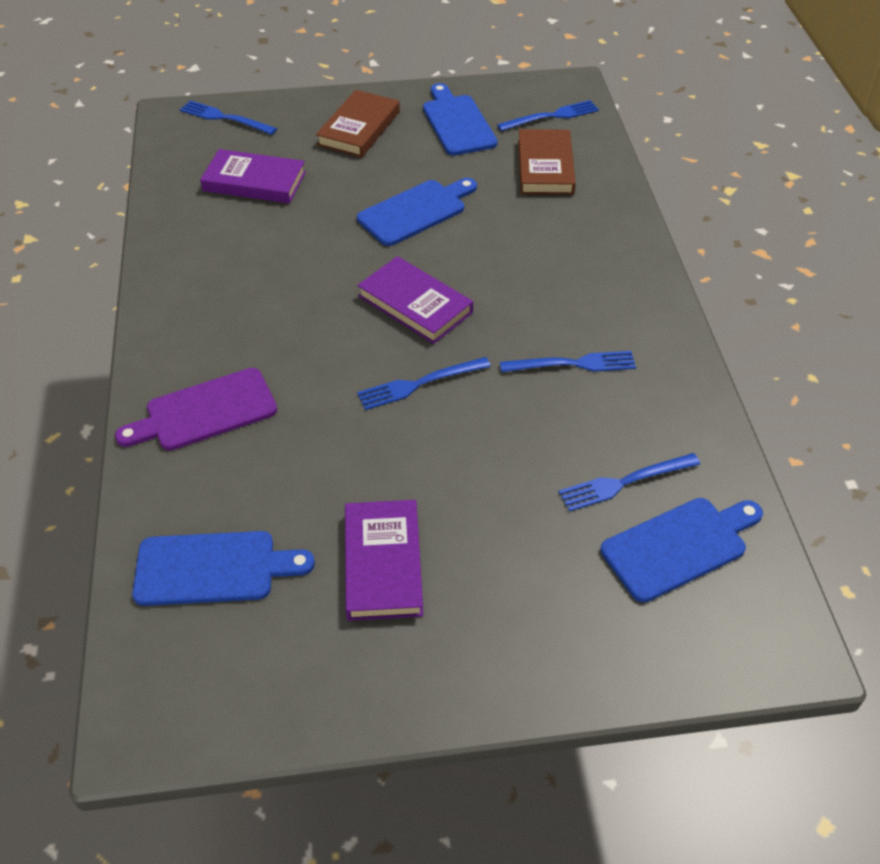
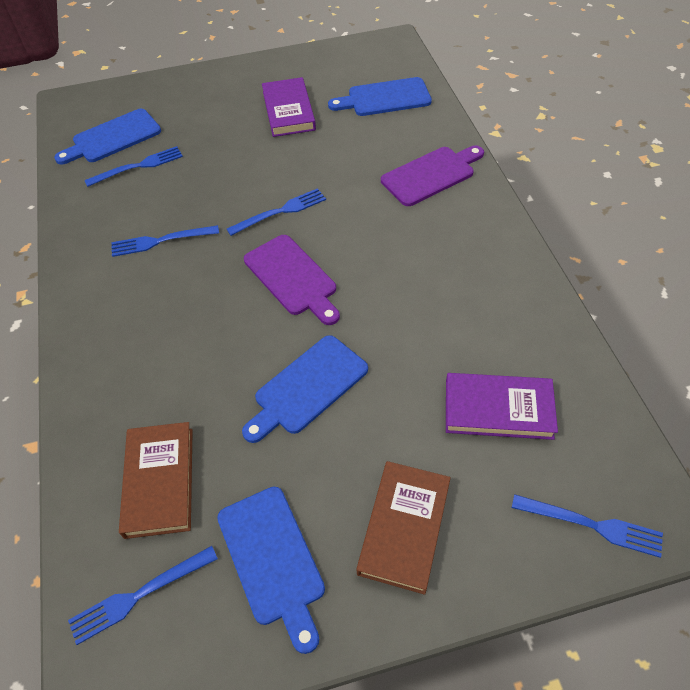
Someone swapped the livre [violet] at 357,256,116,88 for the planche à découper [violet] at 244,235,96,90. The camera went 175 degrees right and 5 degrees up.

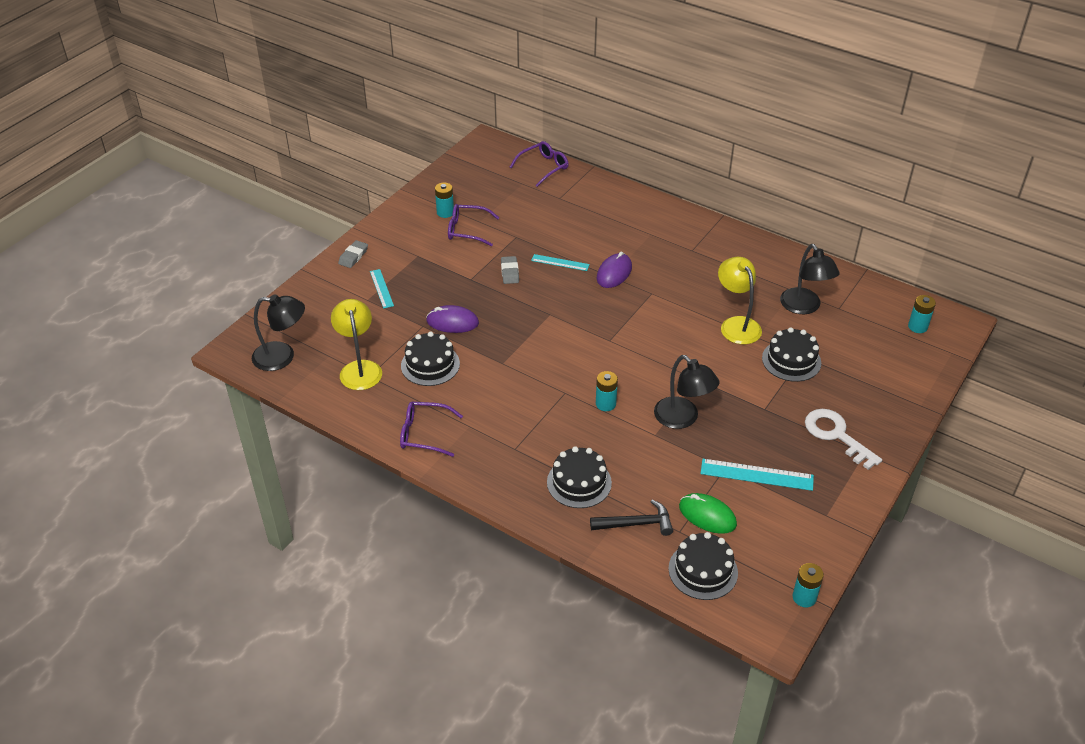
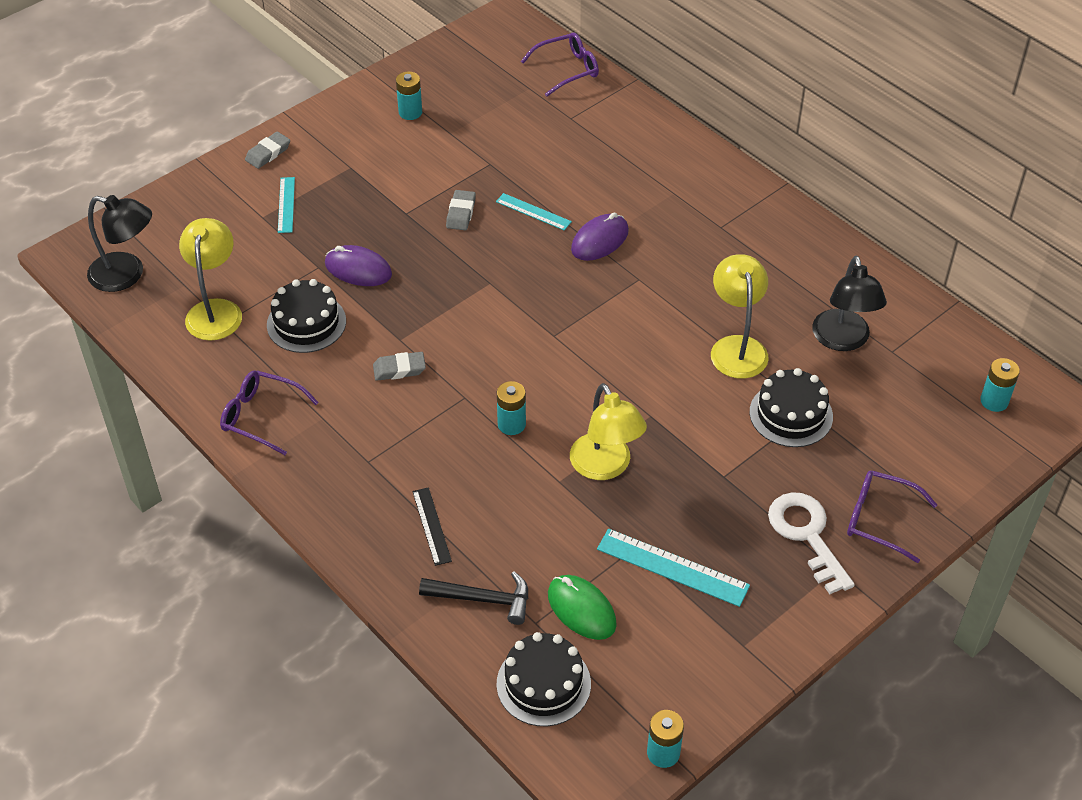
Someone put down the gomme [gris] at 373,352,53,29. Someone swapped the gâteau [noir] at 547,446,65,62 for the règle [noir] at 412,487,40,79. Someone repainted the lampe [noir] at 654,355,66,74, which became the lampe [jaune] at 570,383,77,97. Someone carried the lunettes [violet] from 448,204,51,42 to 847,470,90,93. The camera went 15 degrees right and 5 degrees up.

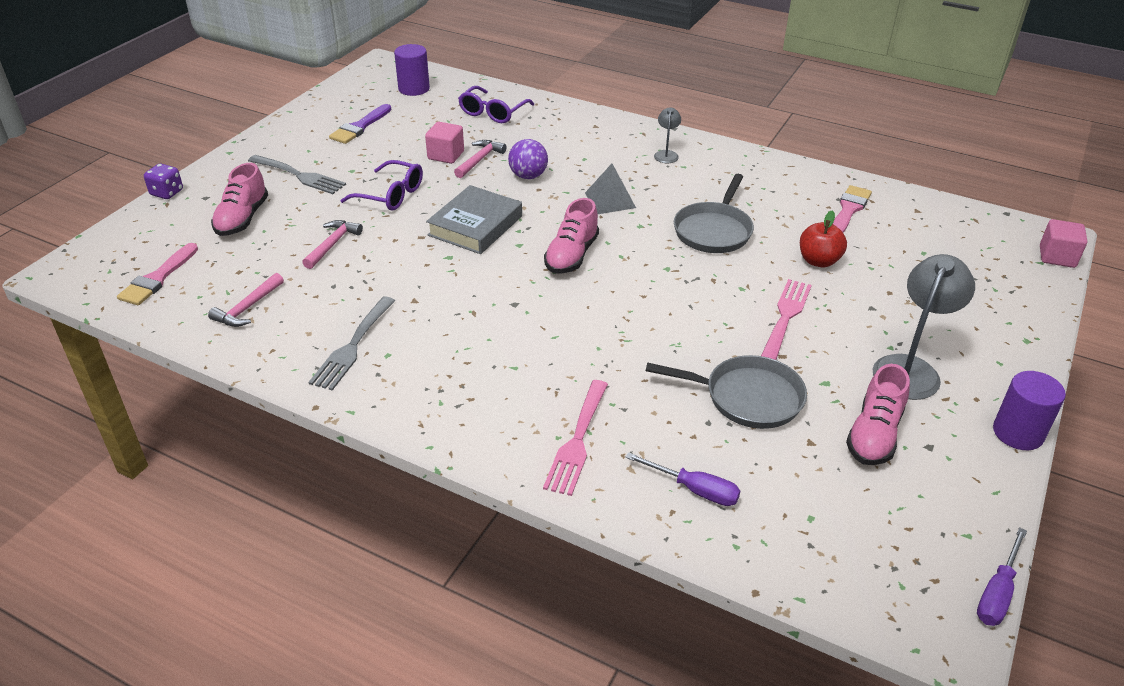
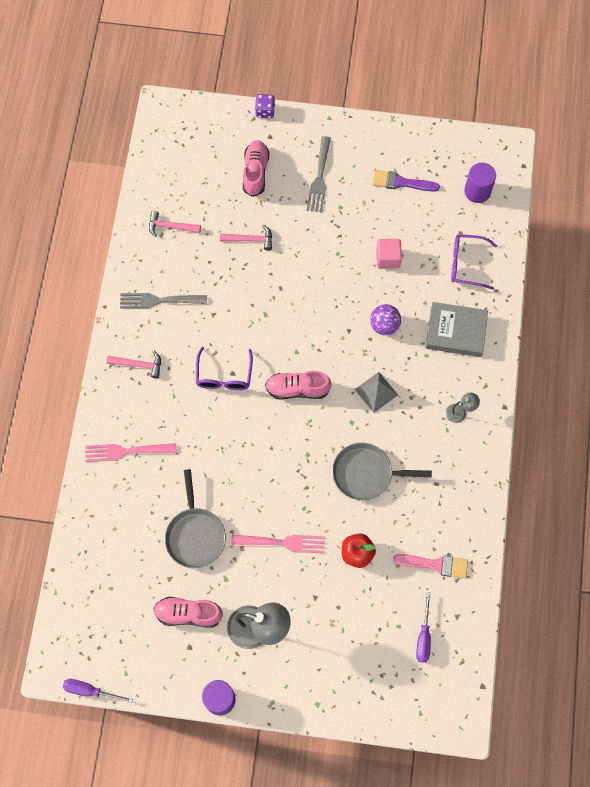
Someone carried the marteau [rose] from 454,140,53,38 to 107,351,54,27. Someone carried the lunettes [violet] from 341,160,82,51 to 196,347,57,43. Someone rotated the chaussure [rose] at 211,163,57,73 by 105 degrees clockwise. Someone carried the tournevis [violet] from 625,452,115,54 to 416,592,15,71. Someone carried the livre [gris] from 426,185,96,69 to 426,302,62,55. Someone took away the pinceau [rose] at 117,243,81,62. Someone took away the cube [rose] at 1040,219,47,49. The camera went 70 degrees right and 30 degrees up.

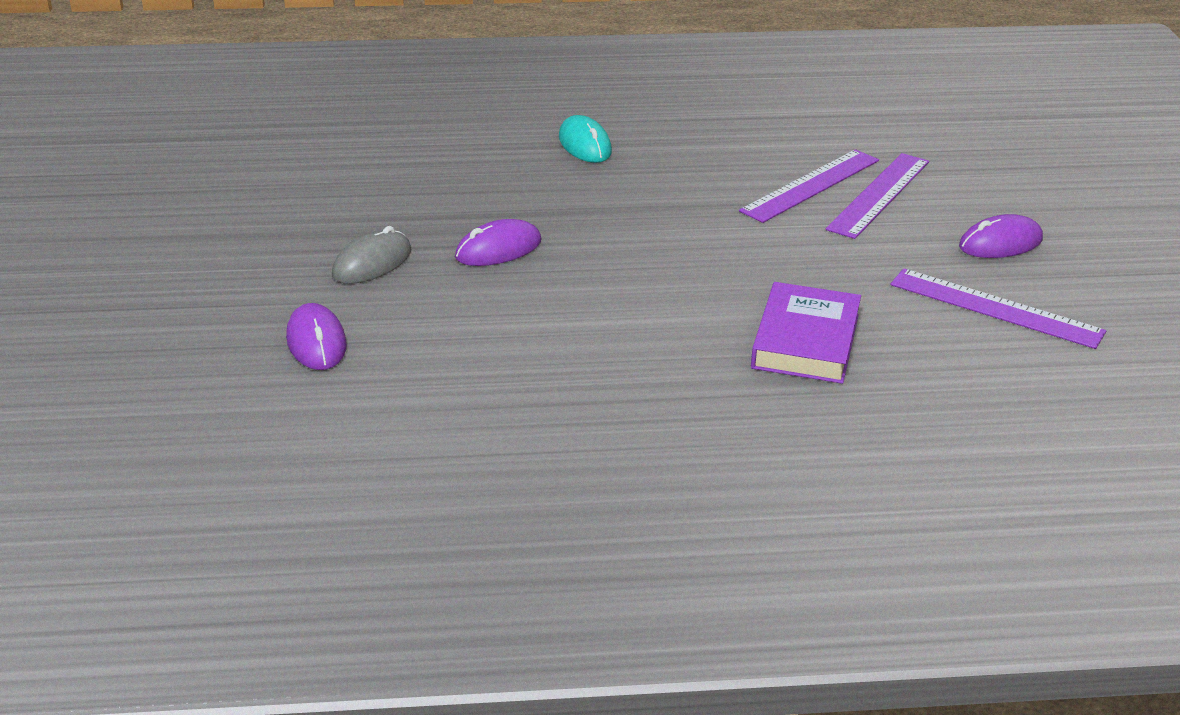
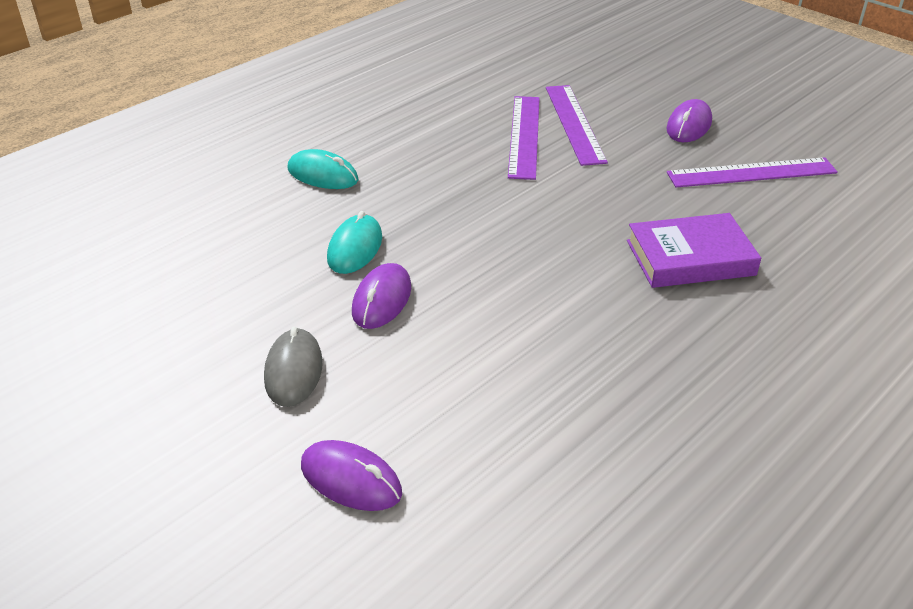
Someone put down the souris [turquoise] at 327,211,55,63. Someone rotated the livre [violet] at 751,282,110,102 by 75 degrees counterclockwise. The camera went 40 degrees left and 5 degrees up.

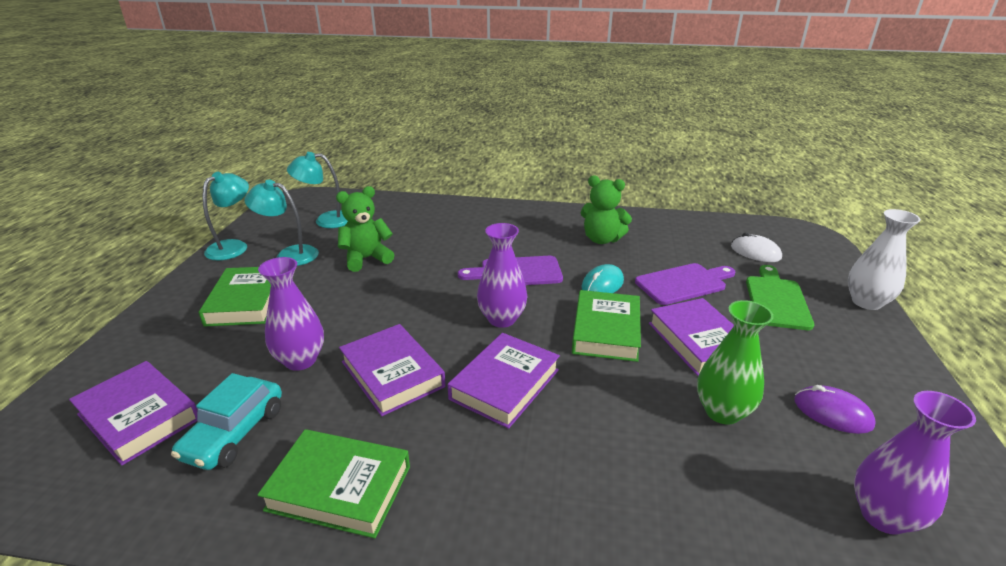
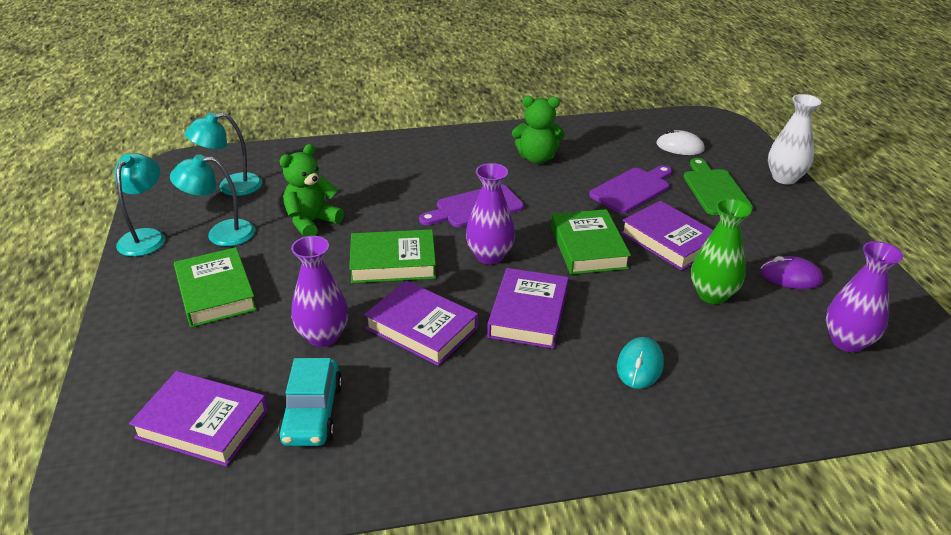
Someone carried the livre [vert] from 258,429,152,109 to 349,229,87,54. Someone carried the souris [turquoise] from 581,264,43,29 to 617,337,47,52. The camera went 20 degrees left and 5 degrees up.

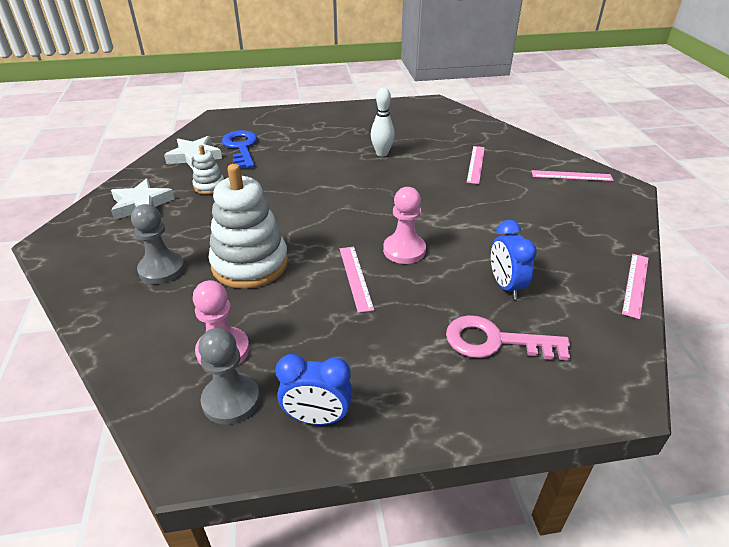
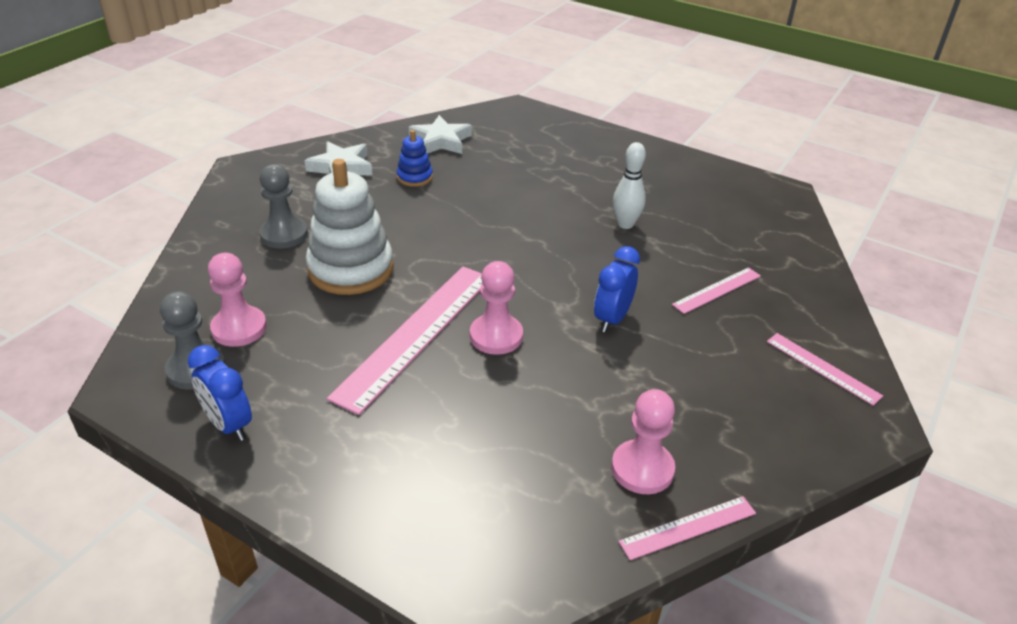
Someone scaled the règle [rose] at 340,247,34,66 by 2.00. Someone repainted the jouet à empiler [blanc] at 192,145,32,49, which became the jouet à empiler [bleu] at 397,130,36,57. Someone carried the réveil [bleu] from 491,220,46,79 to 594,246,46,86. Someone put down the pion [rose] at 611,389,64,105. Someone took away the clé [bleu] at 222,130,35,39. Someone took away the clé [rose] at 446,315,124,46. The camera went 40 degrees right and 0 degrees up.

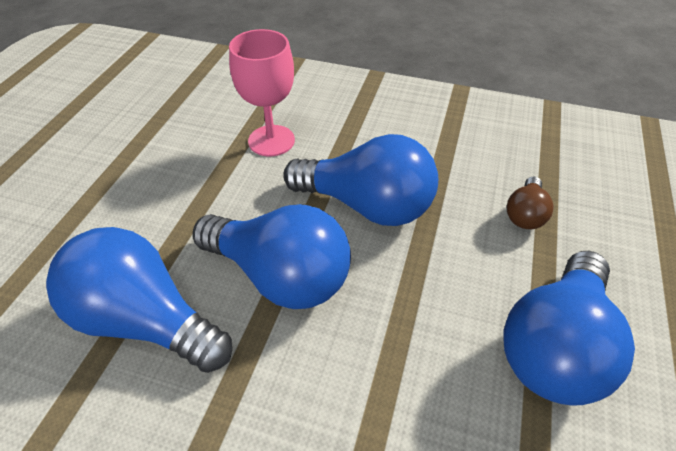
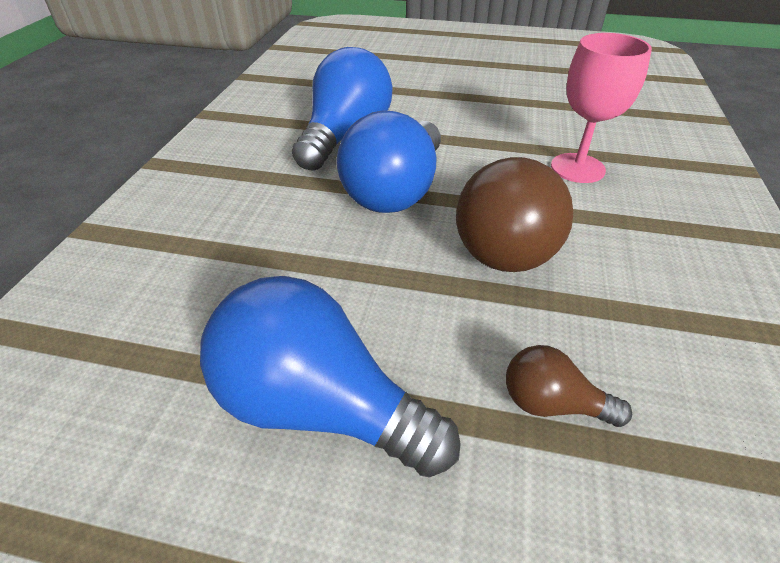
Someone repainted the ampoule [bleu] at 283,134,155,92, which became the ampoule [marron] at 456,157,117,115. The camera went 85 degrees right and 5 degrees down.

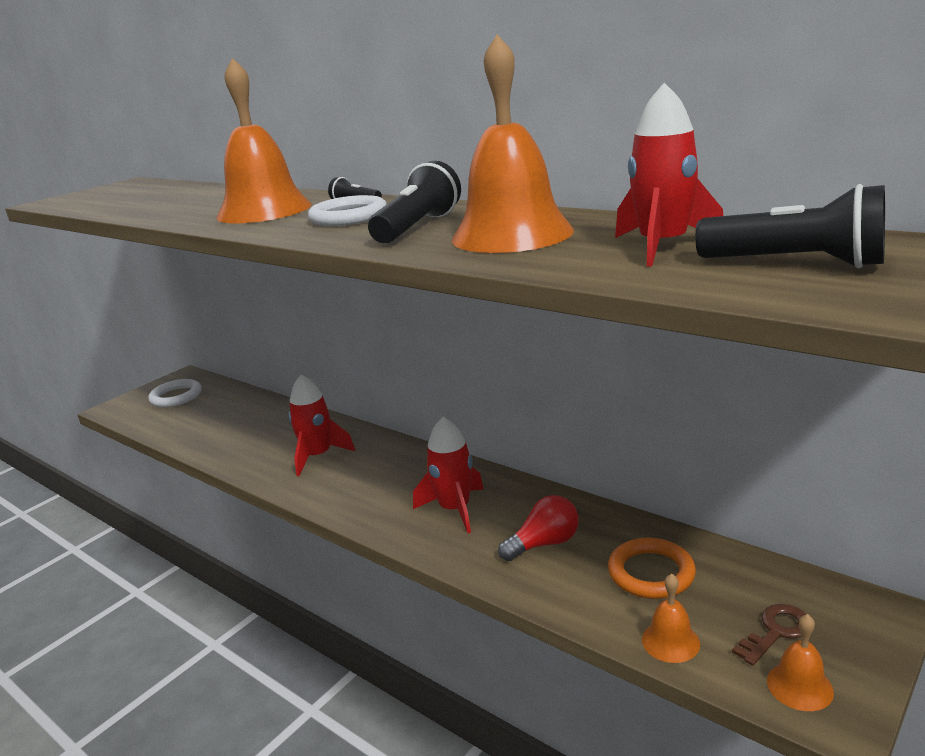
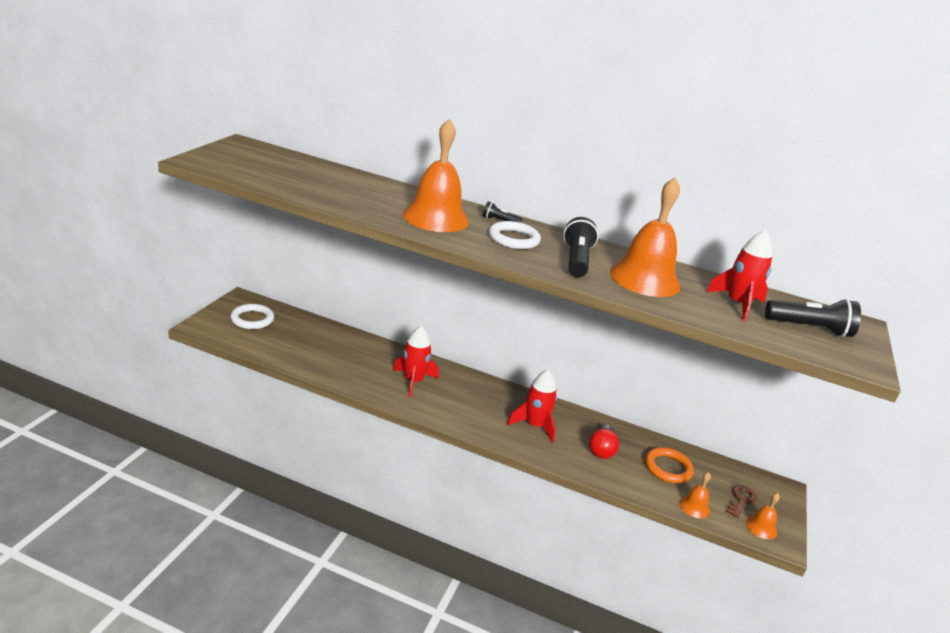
Someone rotated the ampoule [rouge] at 498,495,81,66 by 150 degrees clockwise. The camera went 25 degrees left and 5 degrees up.

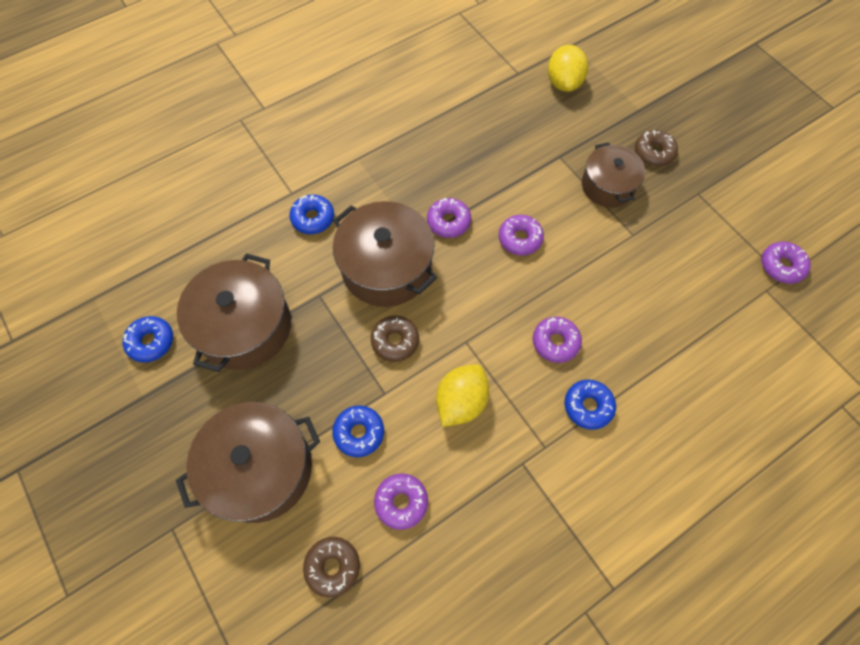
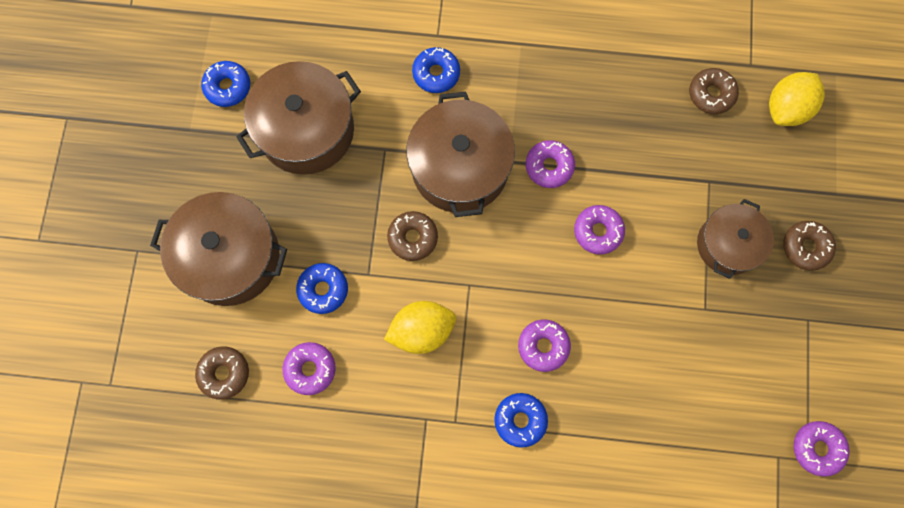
Someone put down the beignet [marron] at 689,68,50,46. The camera went 40 degrees right and 10 degrees up.

